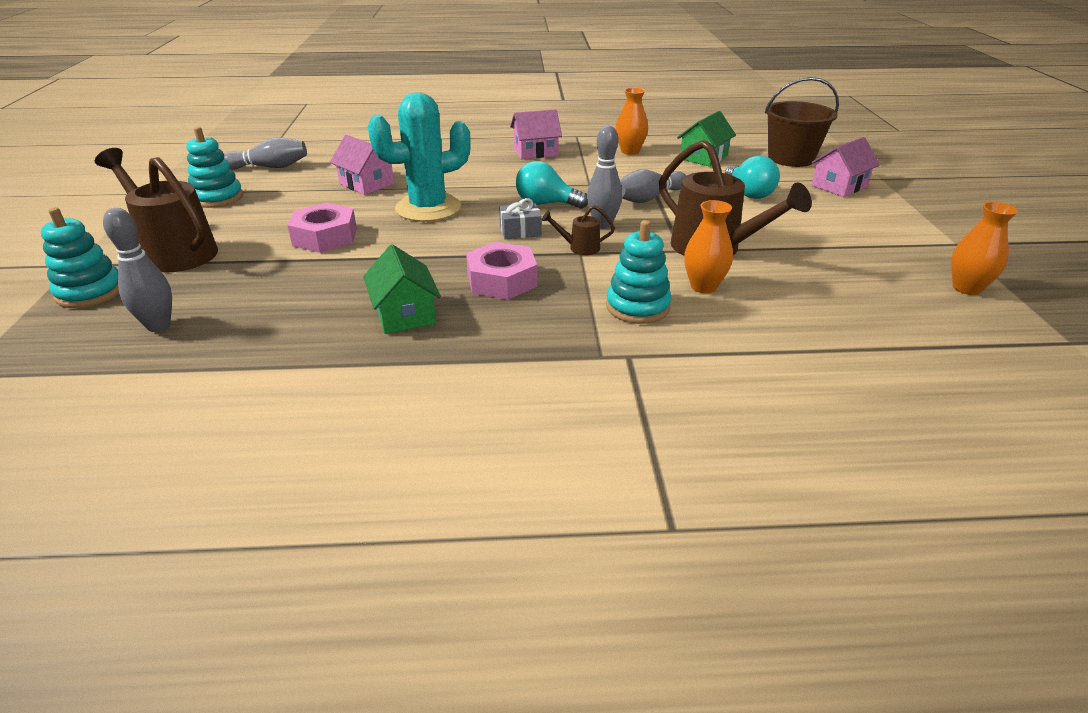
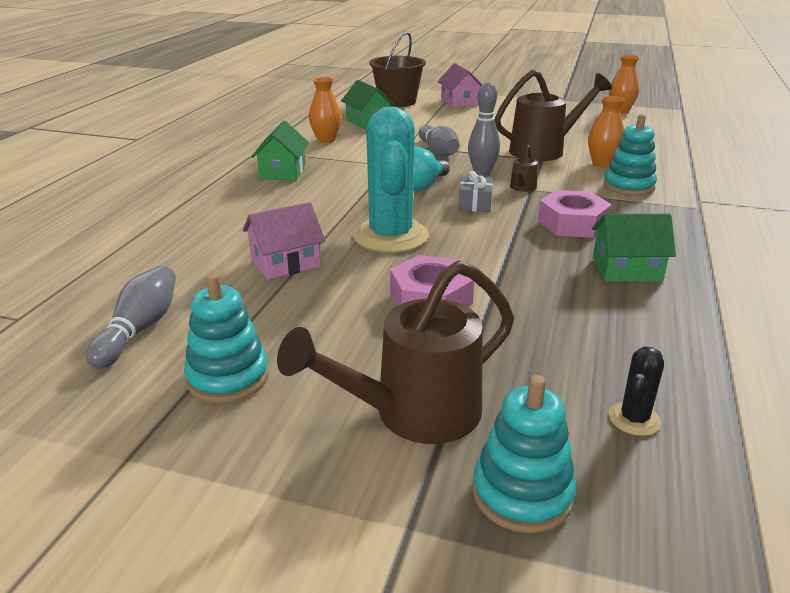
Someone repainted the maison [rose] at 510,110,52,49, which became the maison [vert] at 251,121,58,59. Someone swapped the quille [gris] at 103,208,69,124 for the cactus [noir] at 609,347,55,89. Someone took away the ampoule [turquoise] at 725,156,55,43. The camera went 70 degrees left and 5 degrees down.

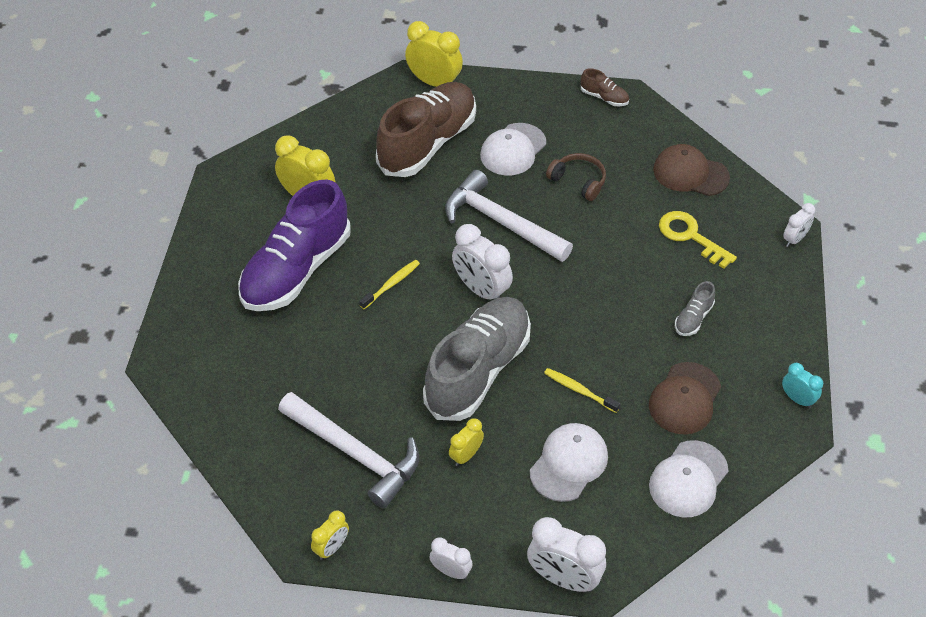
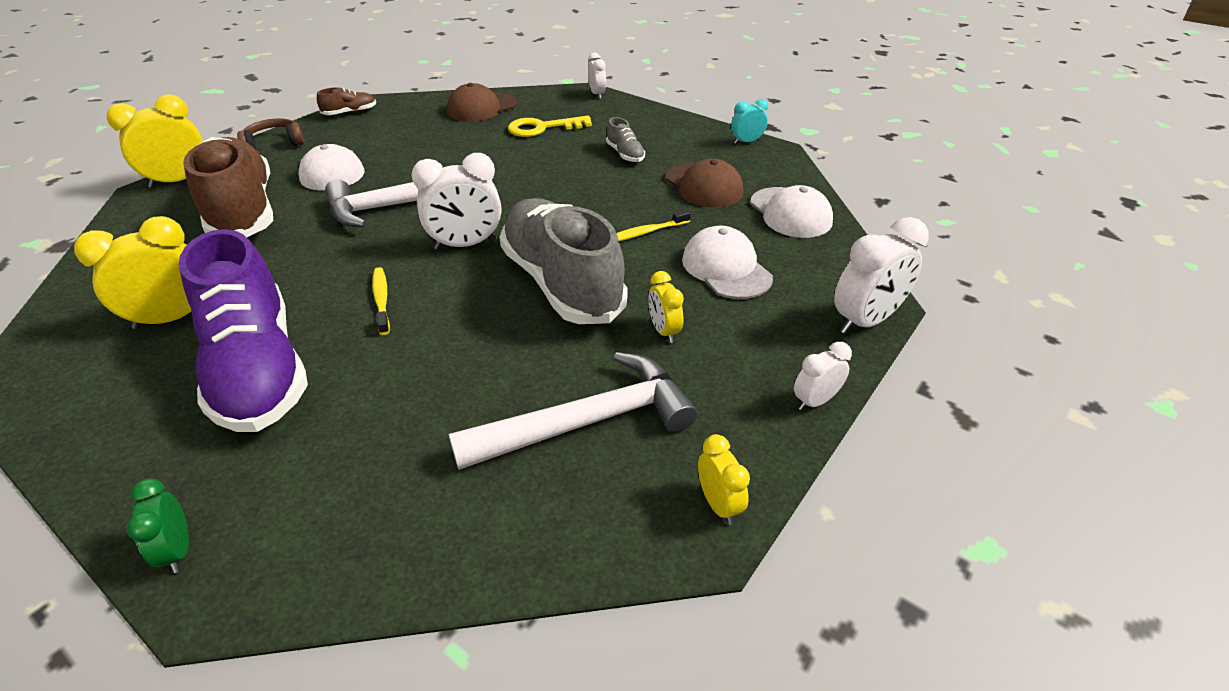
Someone put down the réveil [vert] at 126,479,63,94. Someone carried the casque audio [marron] from 546,153,60,48 to 237,118,67,32. The camera went 60 degrees left and 10 degrees down.

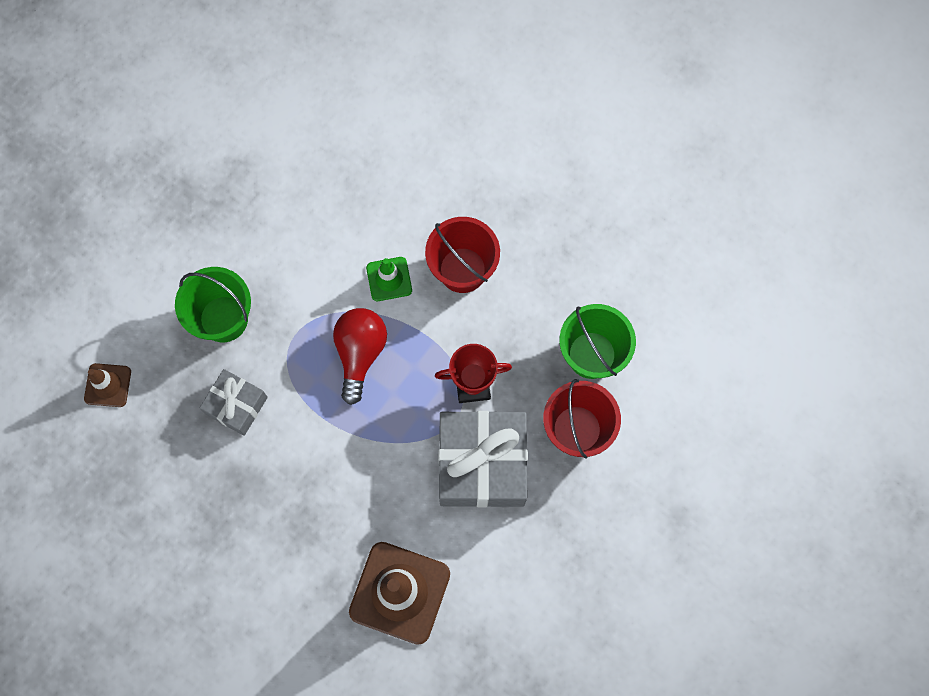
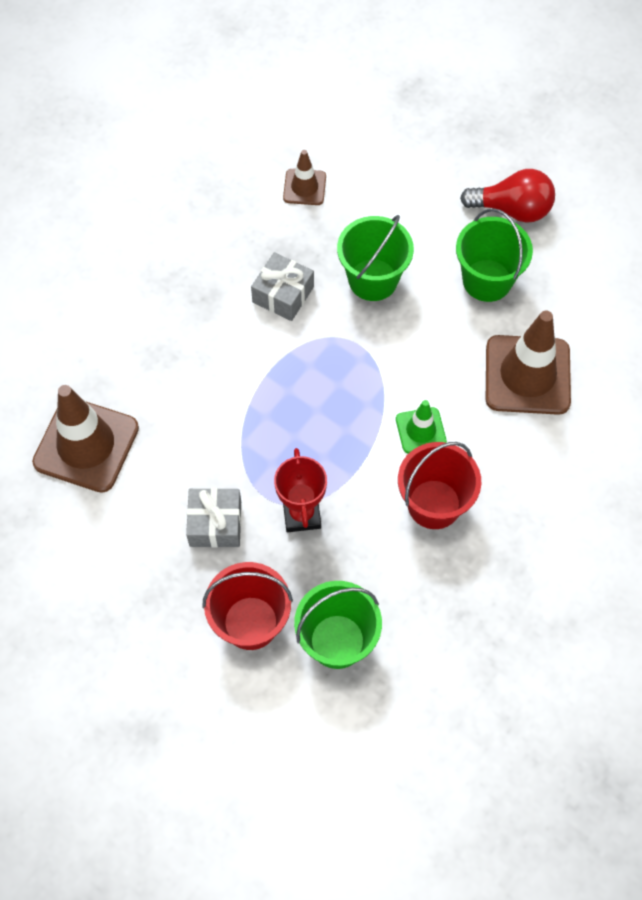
Someone scaled the cadeau [gris] at 438,411,90,97 by 0.55. Someone put down the seau [vert] at 456,208,77,94. Someone carried the ampoule [rouge] from 333,308,54,97 to 460,169,95,54. Someone put down the cône de chantier [marron] at 486,310,85,105. The camera went 90 degrees right and 10 degrees down.

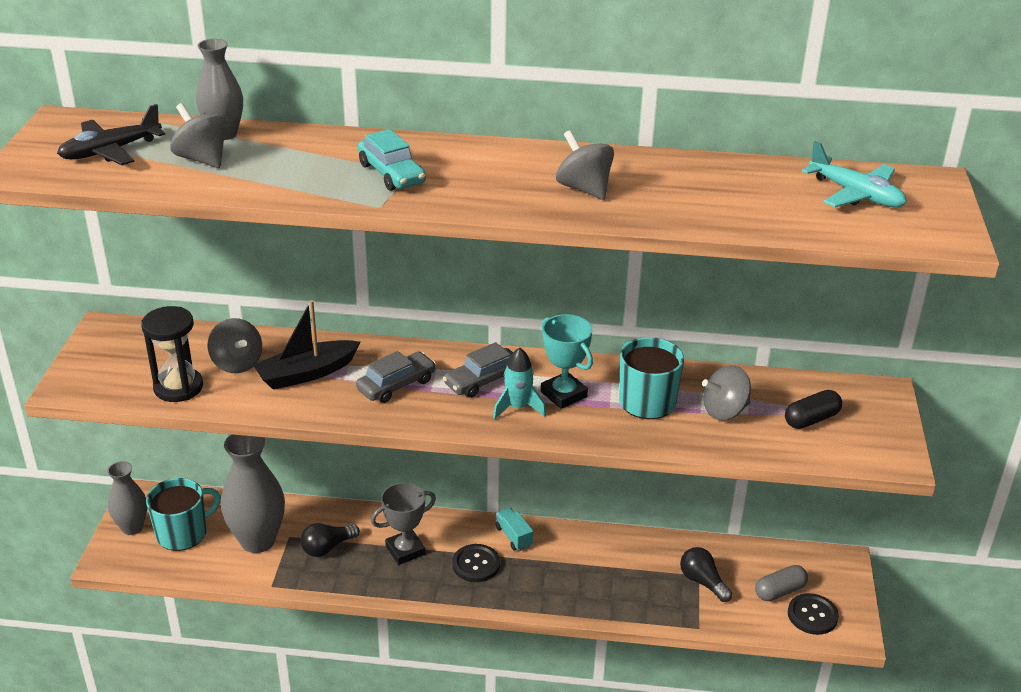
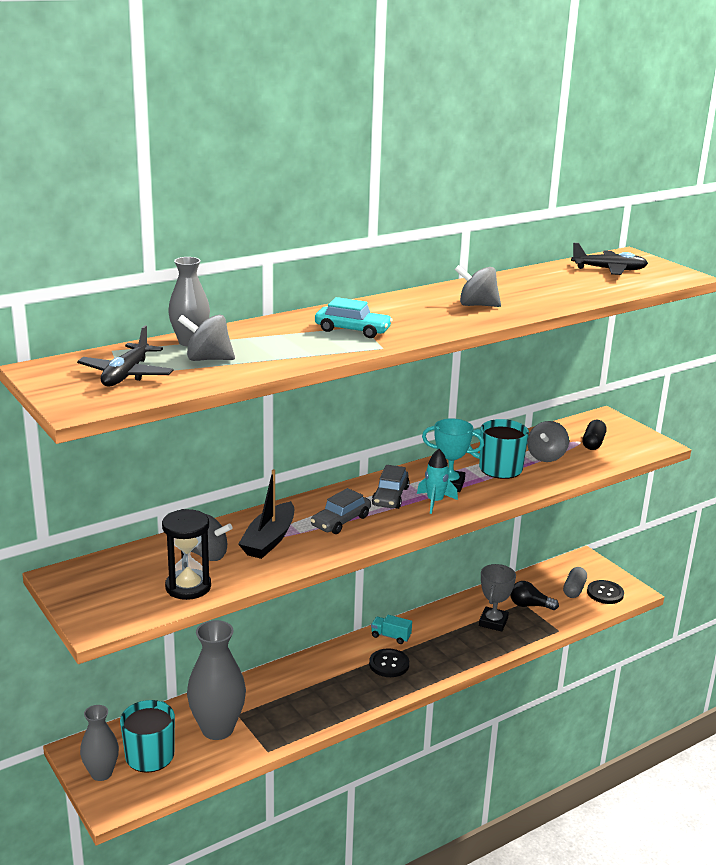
Someone rotated the voiture [gris] at 356,351,80,52 by 150 degrees counterclockwise. Someone carried the trophée [gris] from 371,482,65,83 to 479,564,37,68. Someone repainted the avion [turquoise] at 802,141,105,66, which became the avion [noir] at 571,243,77,32. Someone took away the ampoule [noir] at 301,523,59,34. The camera went 40 degrees left and 10 degrees down.

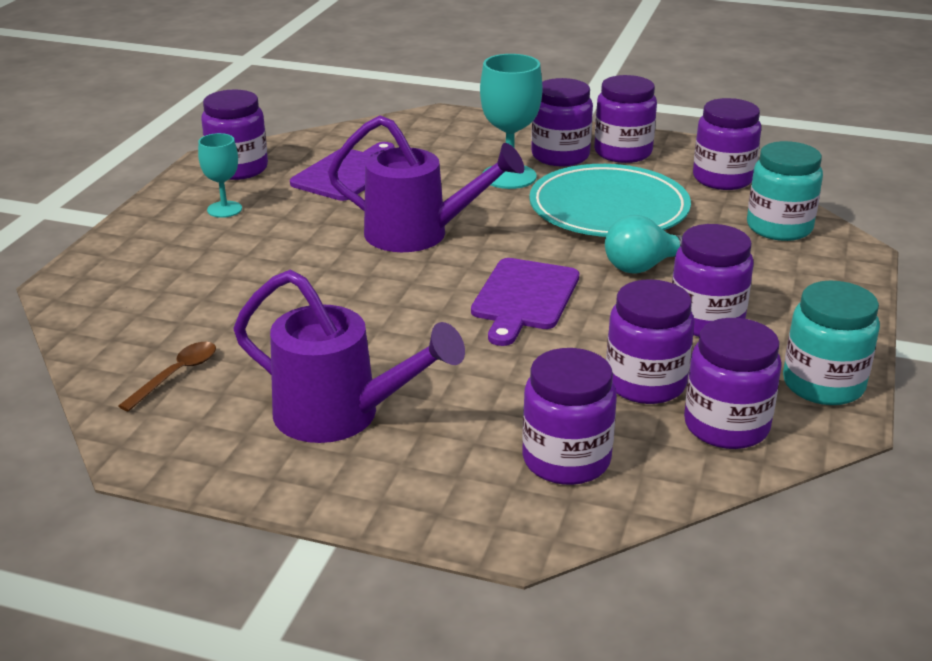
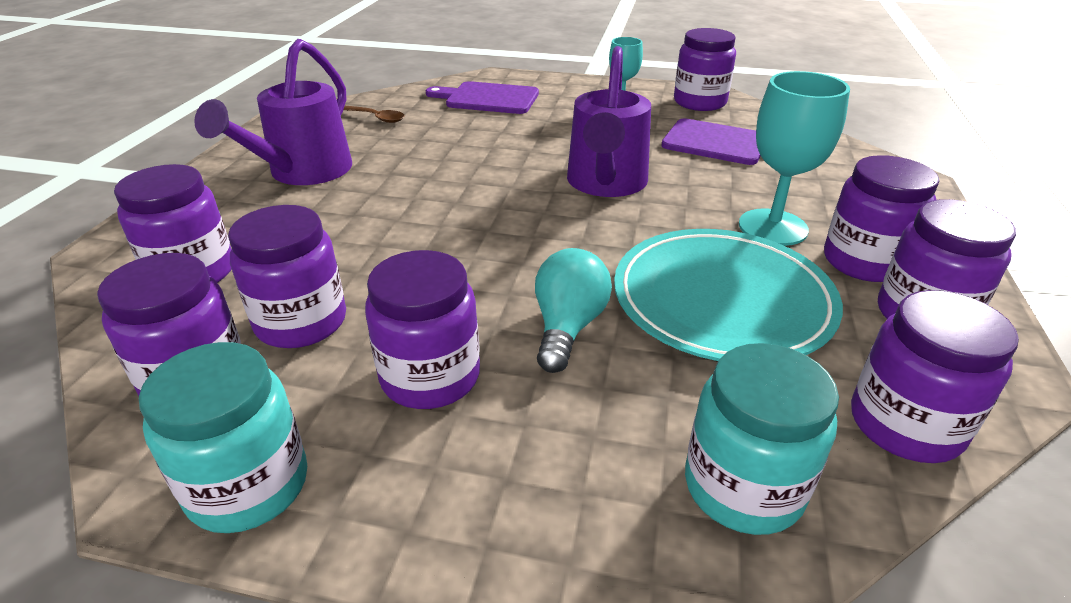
Someone carried the planche à découper [violet] from 471,258,108,88 to 426,81,113,33. Someone rotated the ampoule [turquoise] at 605,215,78,59 by 45 degrees clockwise. The camera went 85 degrees right and 5 degrees up.

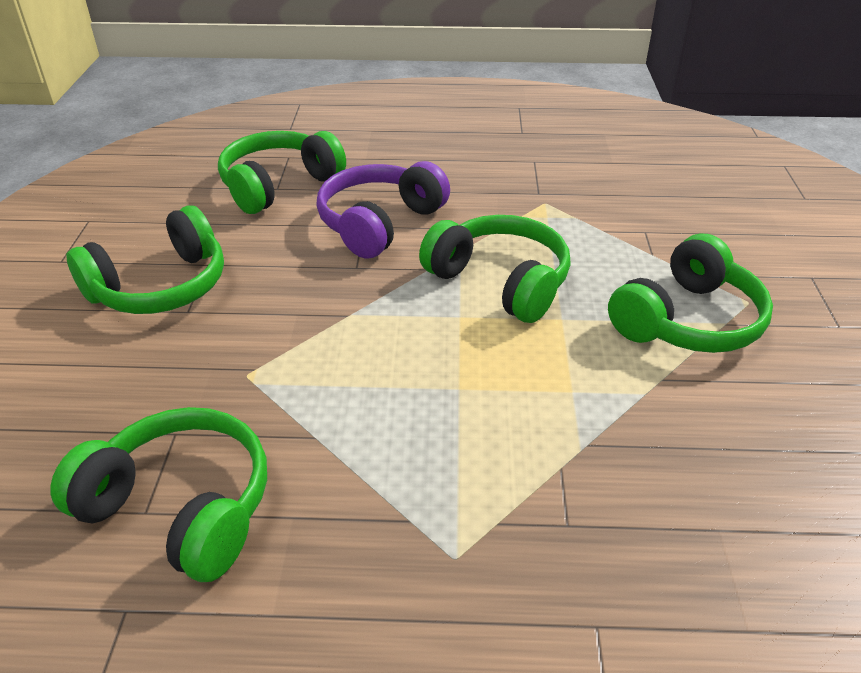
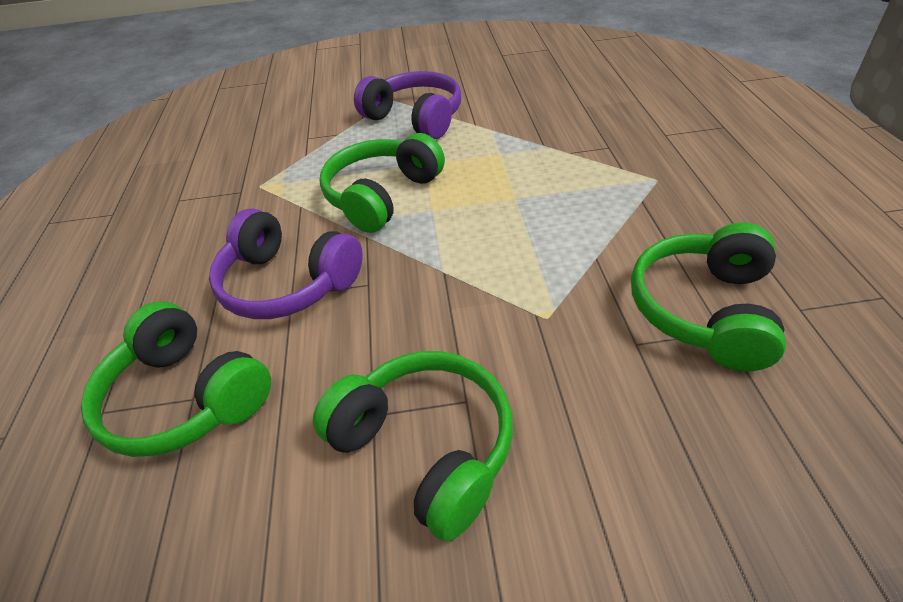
Someone repainted the casque audio [vert] at 608,234,165,119, which became the casque audio [violet] at 354,71,107,68. The camera went 95 degrees left and 5 degrees up.

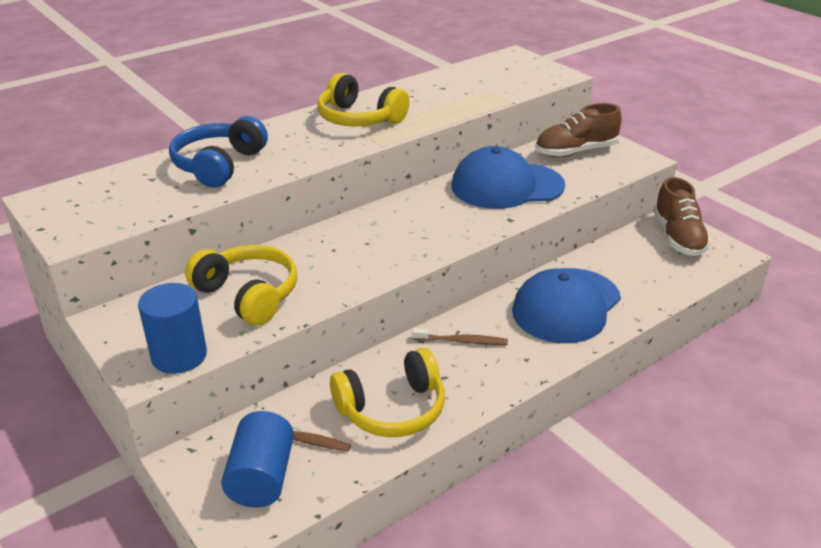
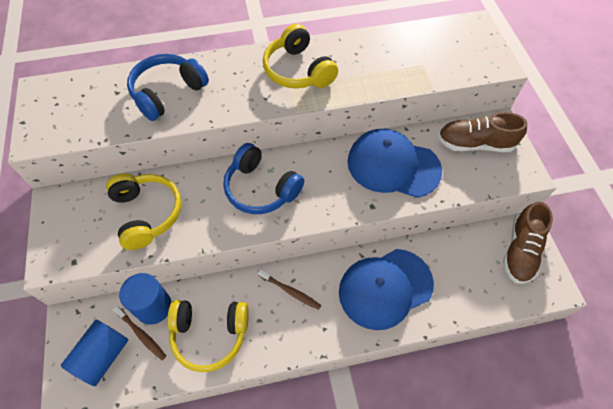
Someone carried the cylindre [bleu] from 138,283,69,91 to 119,273,53,52. Someone put down the casque audio [bleu] at 223,143,81,71. The camera went 25 degrees right and 25 degrees up.

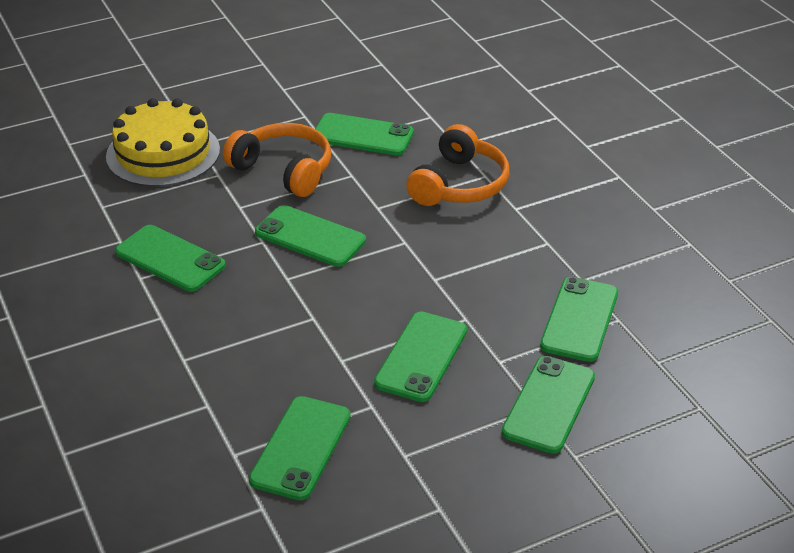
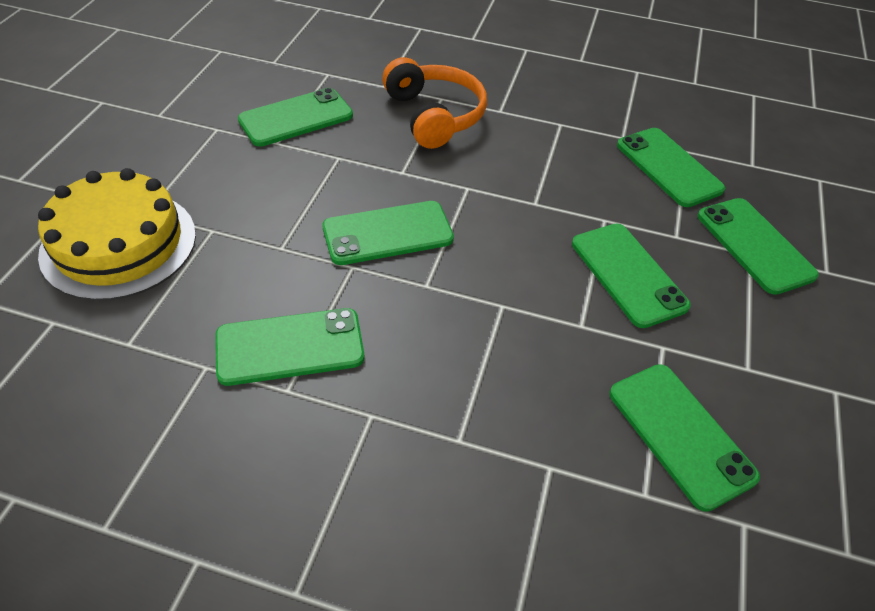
Someone took away the casque audio [orange] at 223,123,108,74. The camera went 50 degrees left and 10 degrees up.

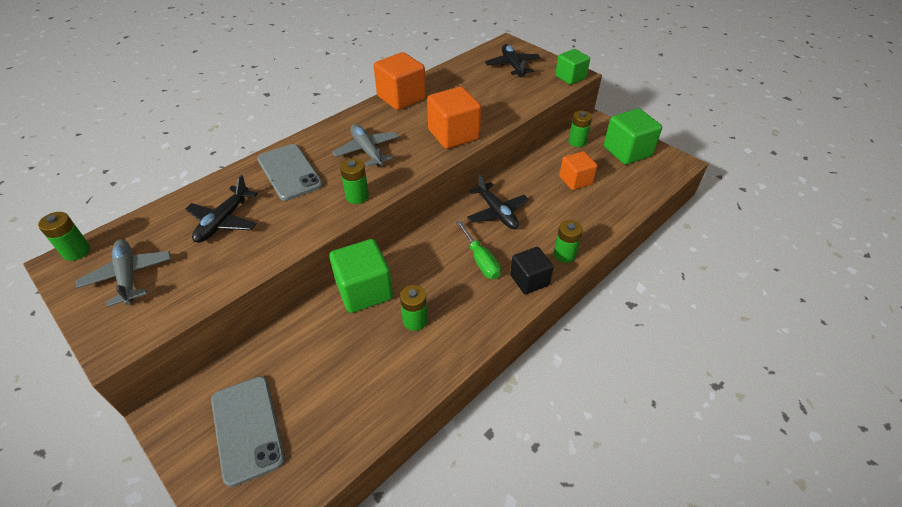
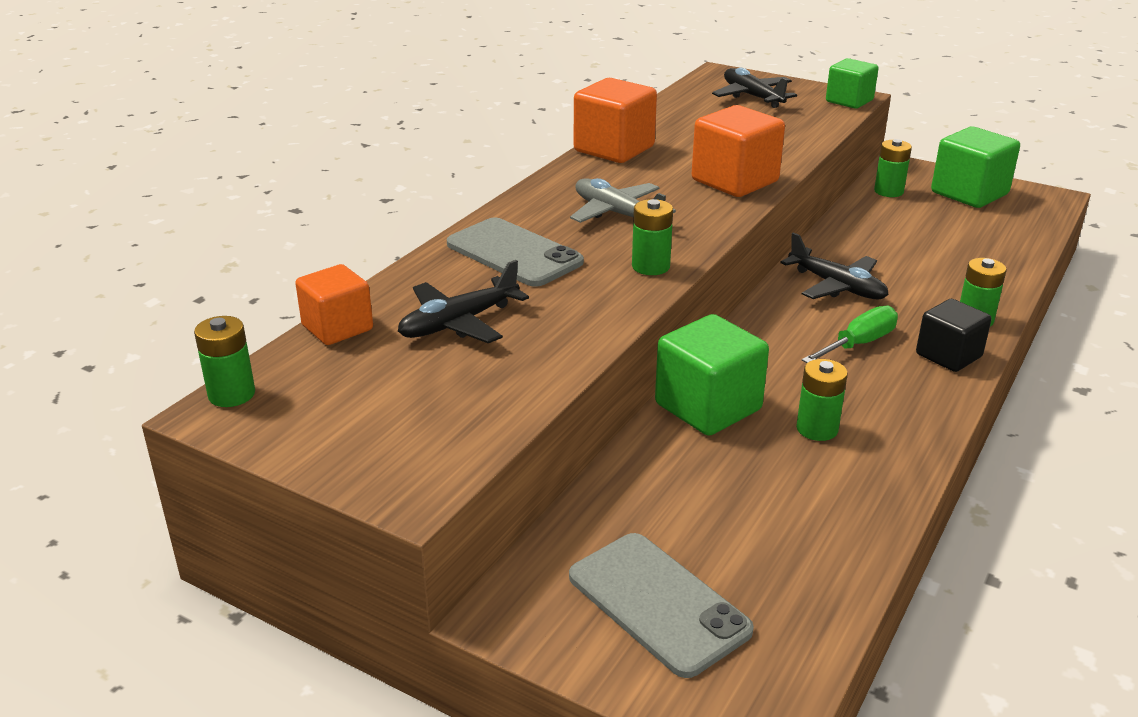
Someone carried the cube [orange] from 559,151,38,39 to 295,264,78,81. Someone rotated the avion [noir] at 185,175,73,68 by 45 degrees clockwise. Someone rotated the tournevis [vert] at 456,220,45,59 by 90 degrees counterclockwise. Someone took away the avion [gris] at 76,239,95,68. The camera went 15 degrees left and 15 degrees down.

